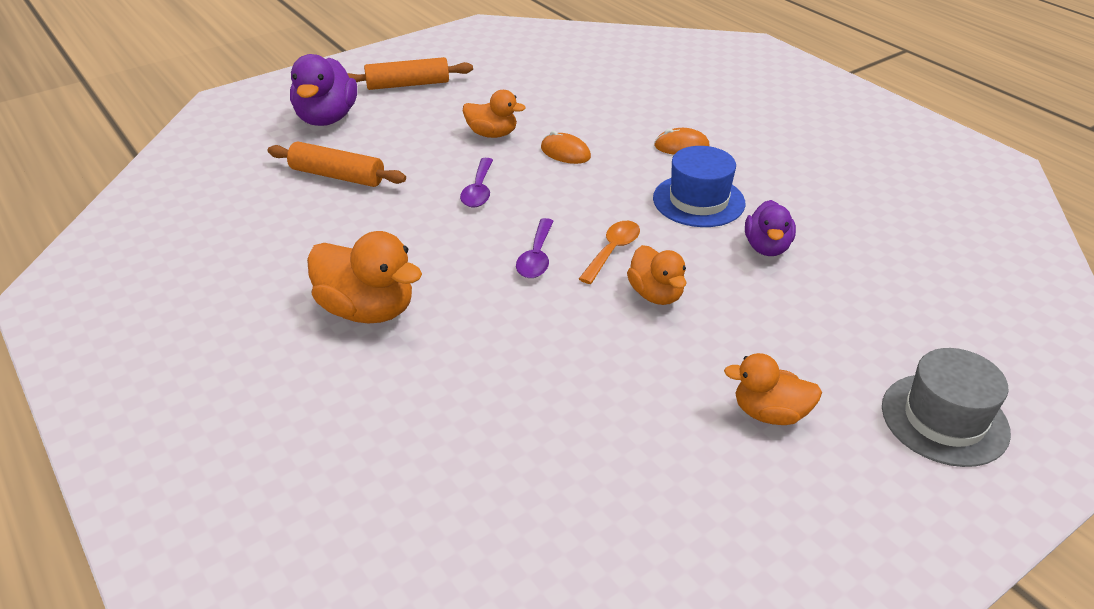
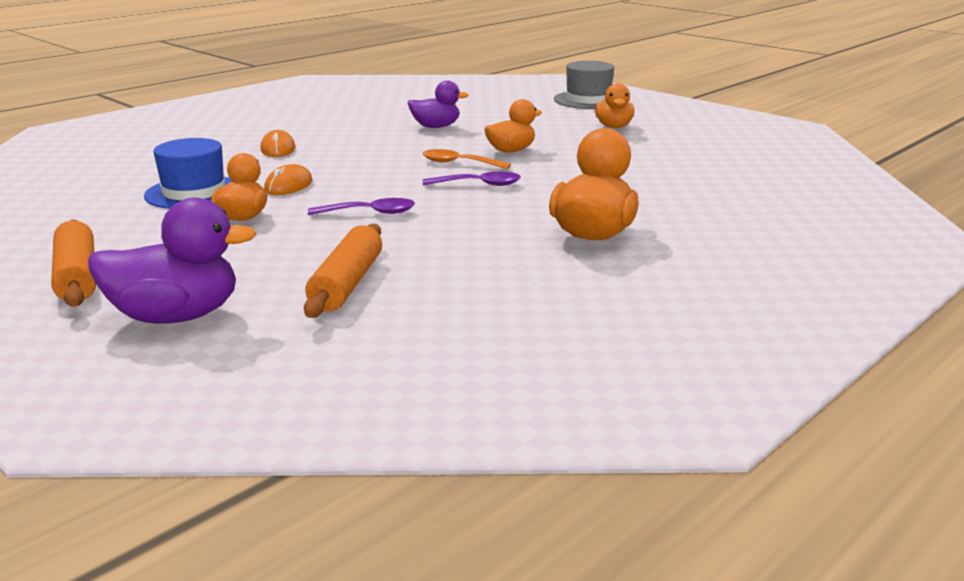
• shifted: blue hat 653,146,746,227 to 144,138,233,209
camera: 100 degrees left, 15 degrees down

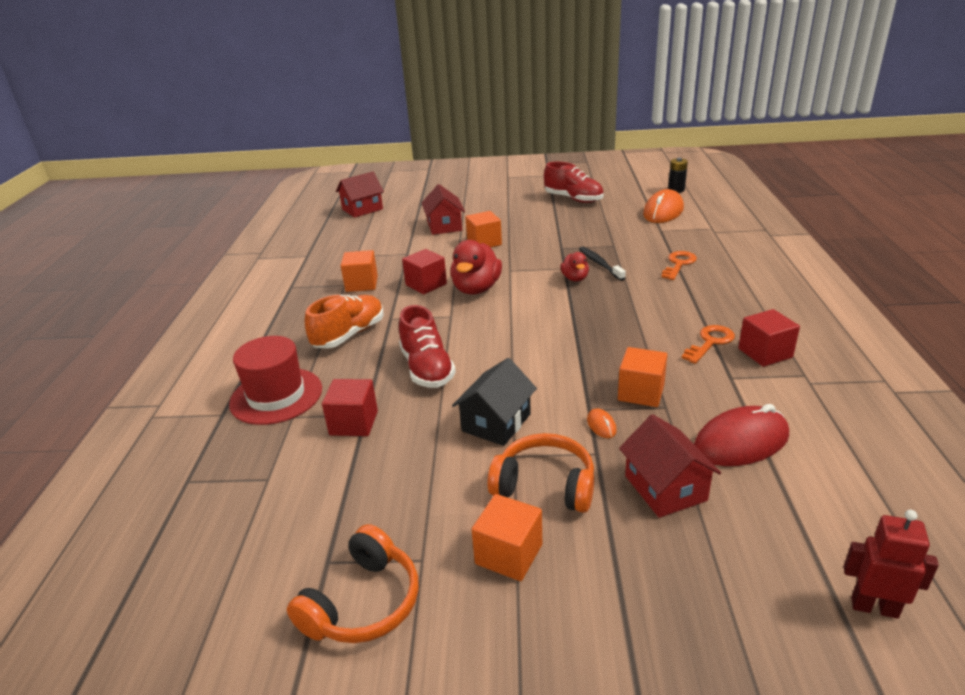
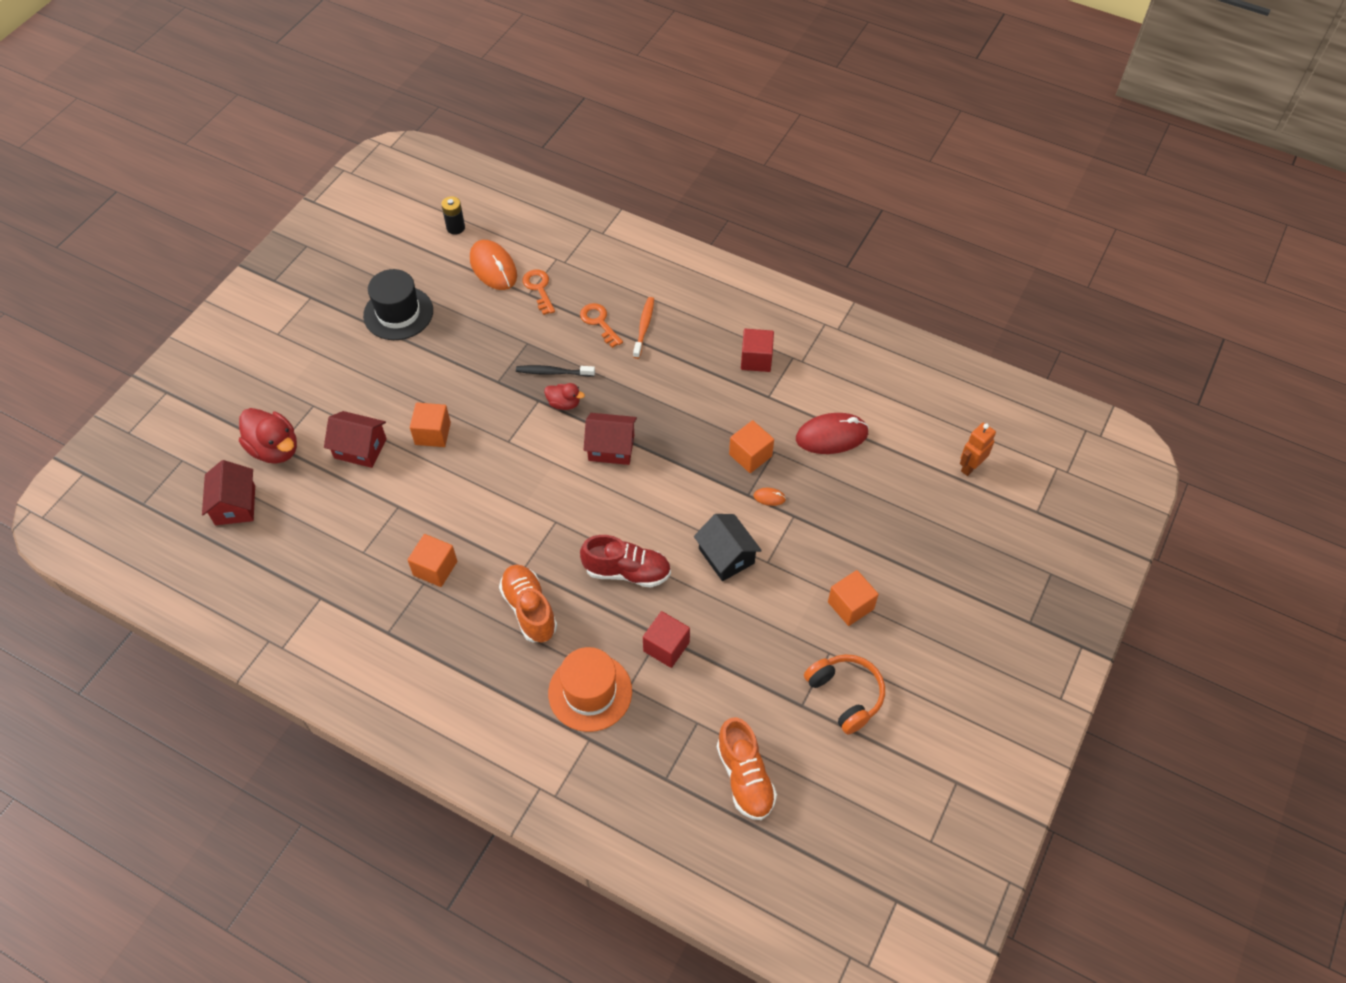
• shifted: crimson toy duck 450,240,502,294 to 239,408,297,464
• swapped: crimson lace-up shoe 544,162,604,203 to ebony hat 363,269,433,340
• shifted: orange-coloured key 682,325,735,364 to 523,269,555,315
• repainted: crimson hat 229,336,322,425 to orange-coloured hat 548,647,632,732
• shifted: crimson house 619,414,721,518 to 584,413,637,465
• new: orange-coloured toothbrush 633,297,654,359
• new: orange-coloured lace-up shoe 717,717,777,820
• rotated: crimson mouse 694,404,789,466 = 796,413,869,454 75 degrees clockwise
• repainted: crimson toy robot 844,510,939,619 to orange-coloured toy robot 960,423,996,476
• gone: crimson solid cube 402,249,447,294
• gone: orange-coloured headphones 487,433,594,513
camera: 65 degrees left, 25 degrees up

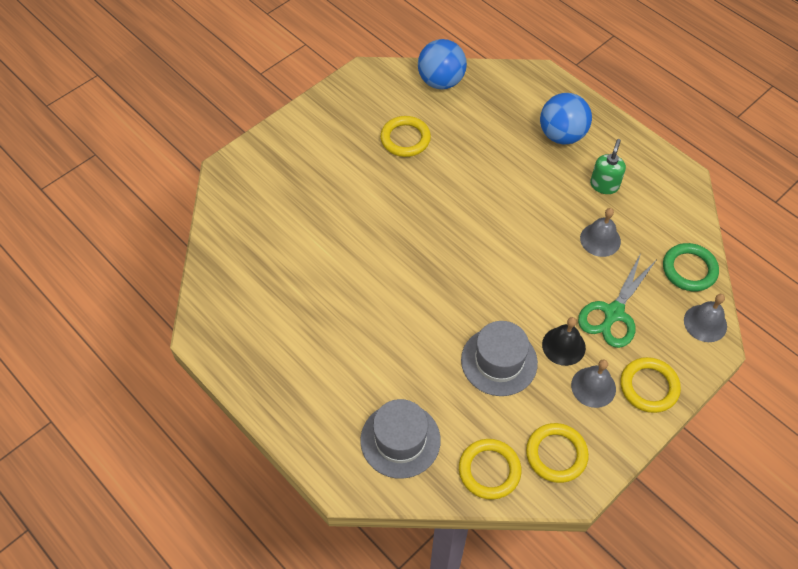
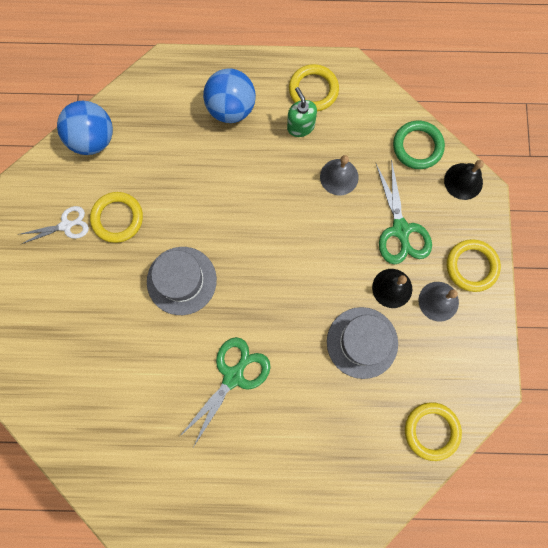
• new: white pair of scissors 21,206,89,244
• shifted: ash-grey hat 360,399,441,479 to 147,247,217,315
• new: emerald pair of scissors 179,337,271,446
• shifted: golden ring 526,423,589,483 to 289,64,339,111
• repainted: ash-grey school bell 684,294,727,342 to ebony school bell 444,160,484,200
camera: 45 degrees left, 20 degrees up

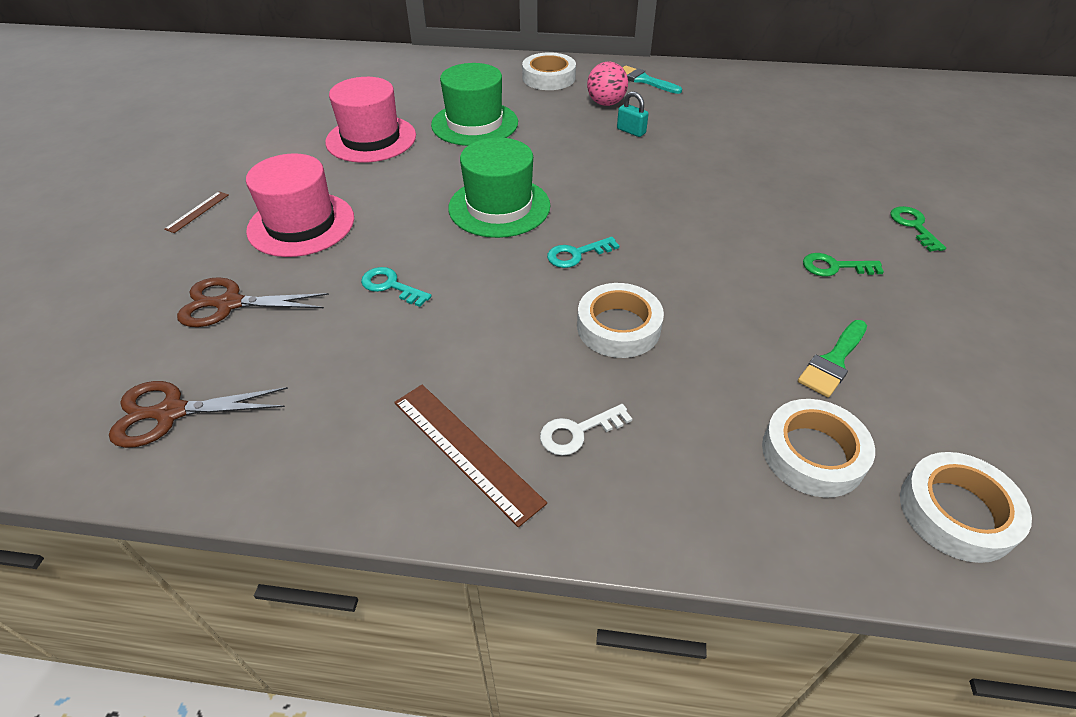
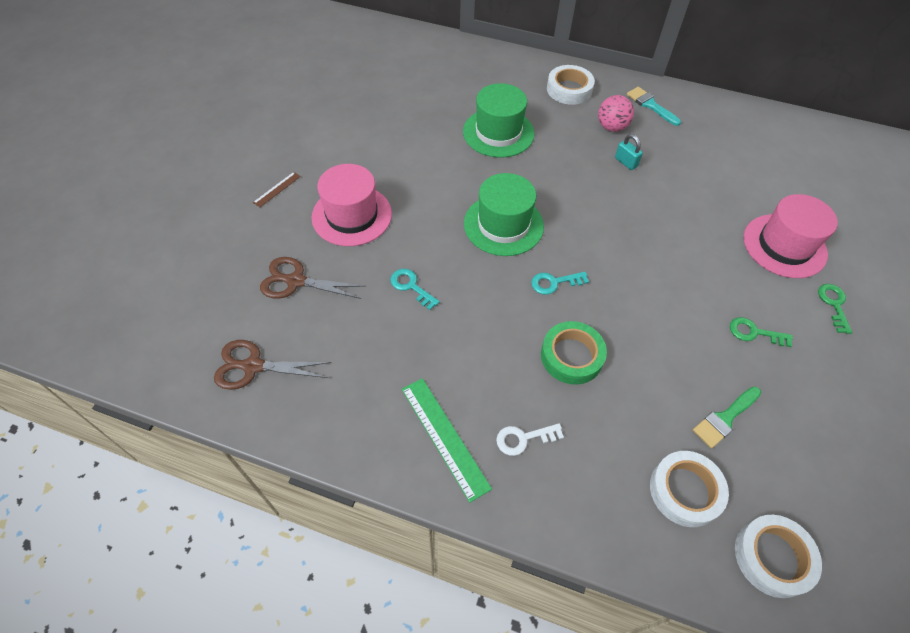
• repainted: dark brown measuring stick 394,385,547,528 to emerald measuring stick 402,378,492,503
• repainted: white roll of tape 577,283,664,358 to emerald roll of tape 541,321,607,385
• shifted: pink hat 325,77,416,163 to 743,194,838,278
camera: 10 degrees right, 10 degrees up

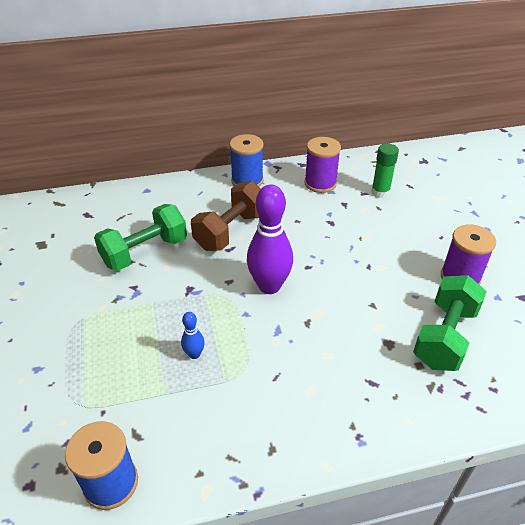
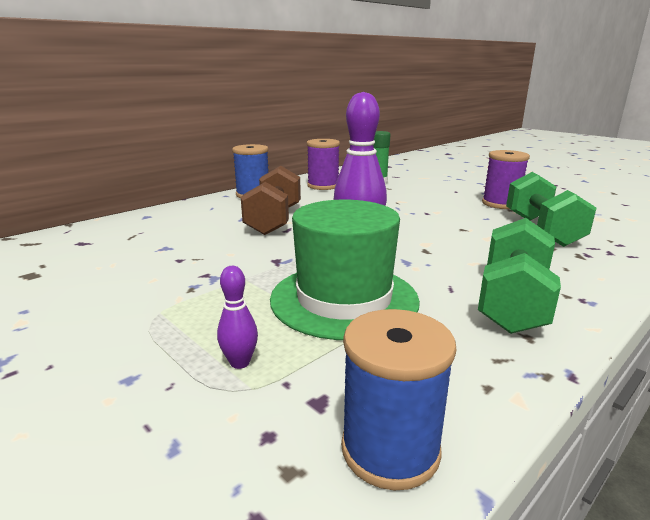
• new: violet tenpin 217,266,258,369
• swapped: blue tenpin 181,312,205,359 to emerald hat 270,200,420,340
• shifted: emerald hand weight 94,204,187,271 to 478,218,561,334
camera: 30 degrees left, 20 degrees down

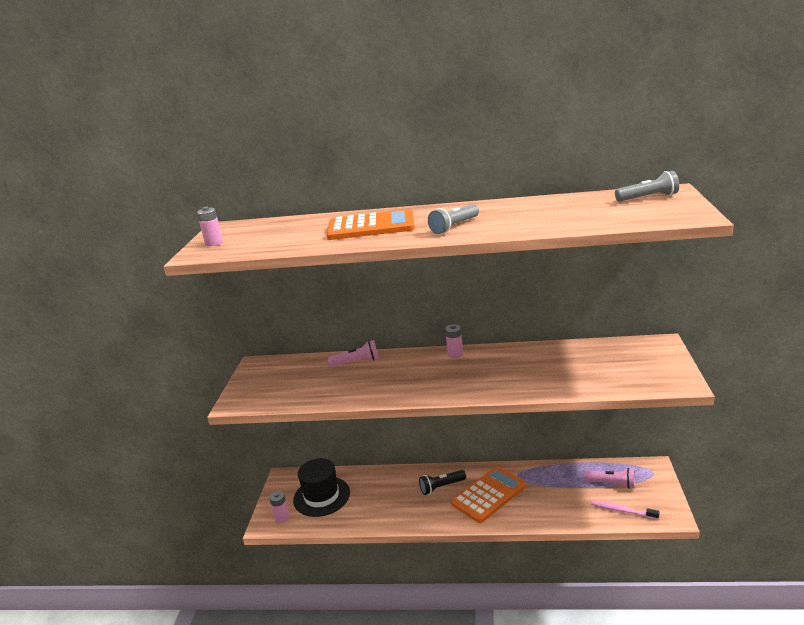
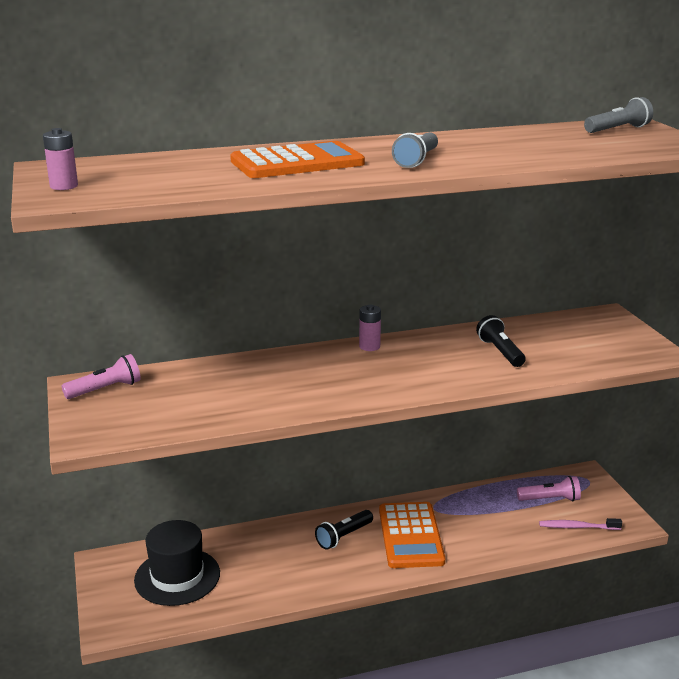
• shifted: pink pocket torch 328,340,379,367 to 62,354,141,399
• rotated: orange-coloured pocket calculator 451,466,526,523 = 379,502,445,568 150 degrees clockwise
• new: ebony pocket torch 476,315,526,367
• gone: pink battery 269,491,290,523
camera: 25 degrees left, 0 degrees up

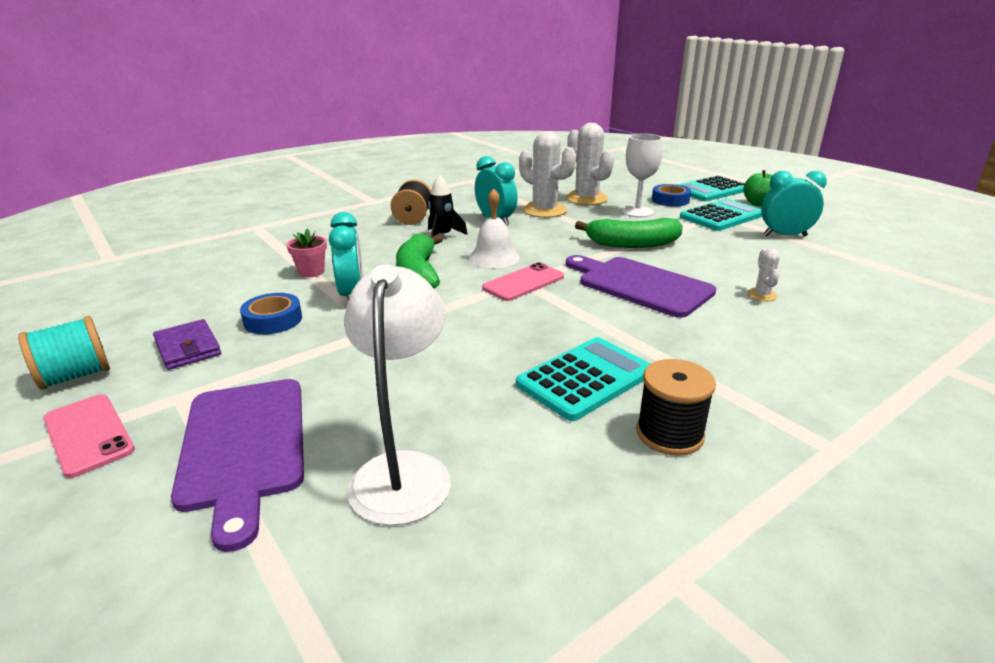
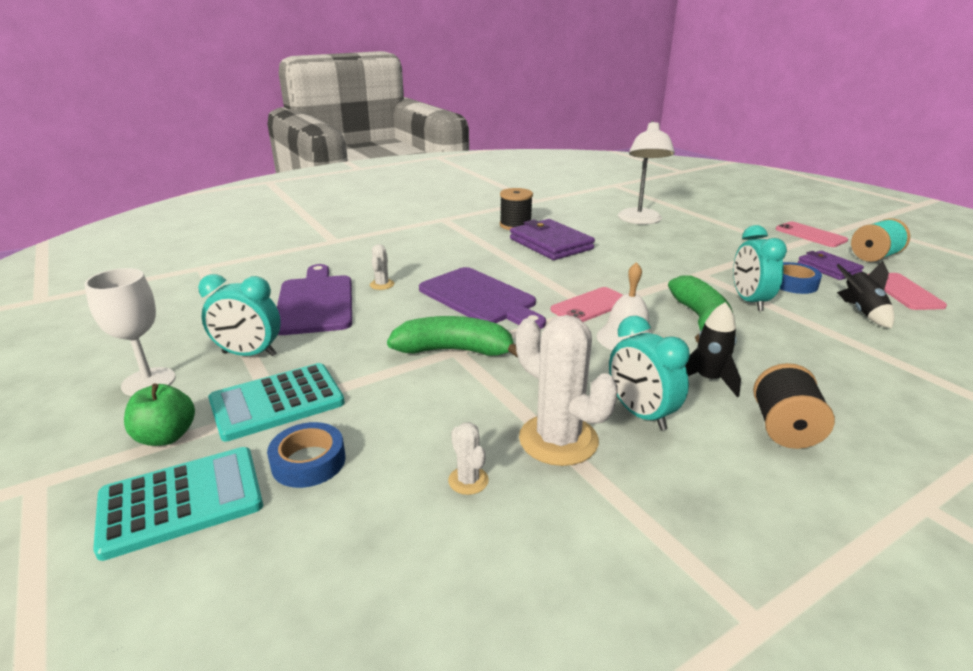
• shifted: white wine glass 622,134,663,218 to 85,268,176,396
• shifted: violet cutting board 171,379,304,552 to 277,264,352,335
• scaled: white prickly plant 566,123,614,205 = 448,422,489,495 x0.47
• swapped: turquoise pocket calculator 516,337,651,421 to violet wallet 510,219,595,260
• new: ebony rocket 836,261,895,328
• new: pink phone 868,273,947,310
• gone: pink flower pot 287,228,327,277
camera: 175 degrees left, 0 degrees up

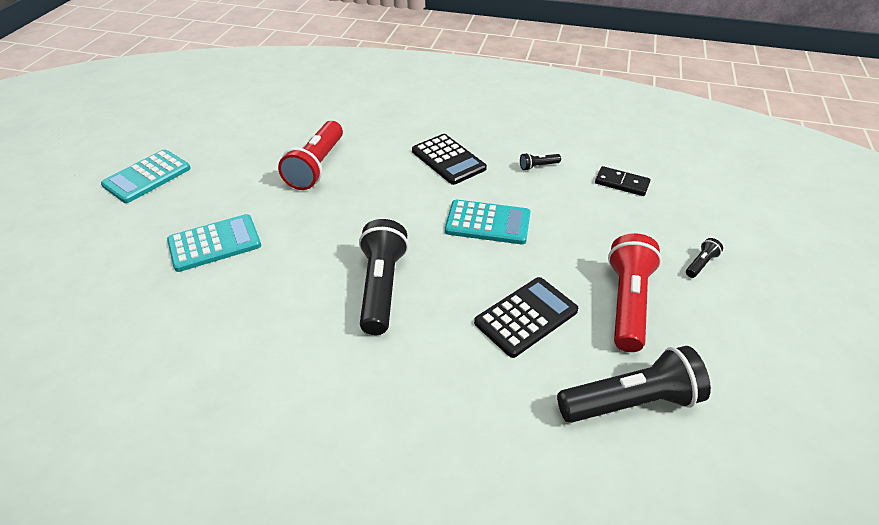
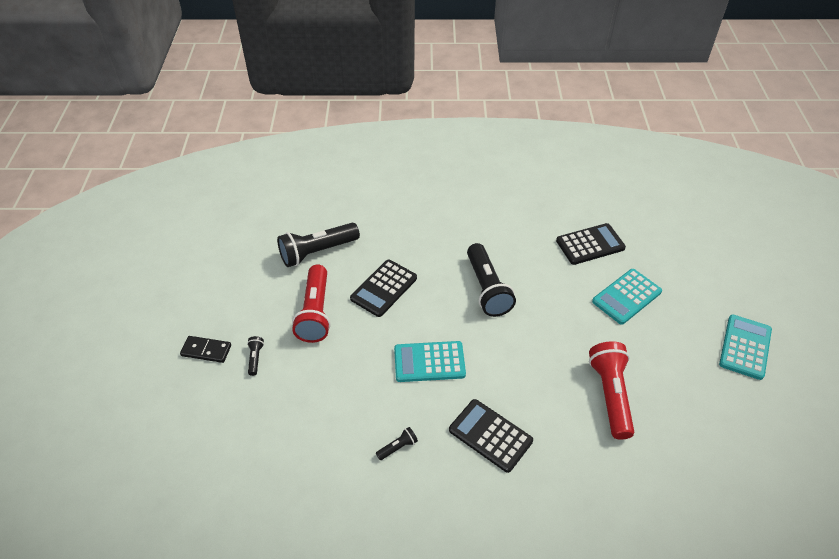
• shifted: ebony domino 595,166,650,196 to 180,336,231,363
• rotated: ebony pocket torch 686,238,723,278 = 247,336,264,376 150 degrees clockwise
• new: ebony pocket calculator 556,223,626,265
camera: 165 degrees right, 5 degrees up

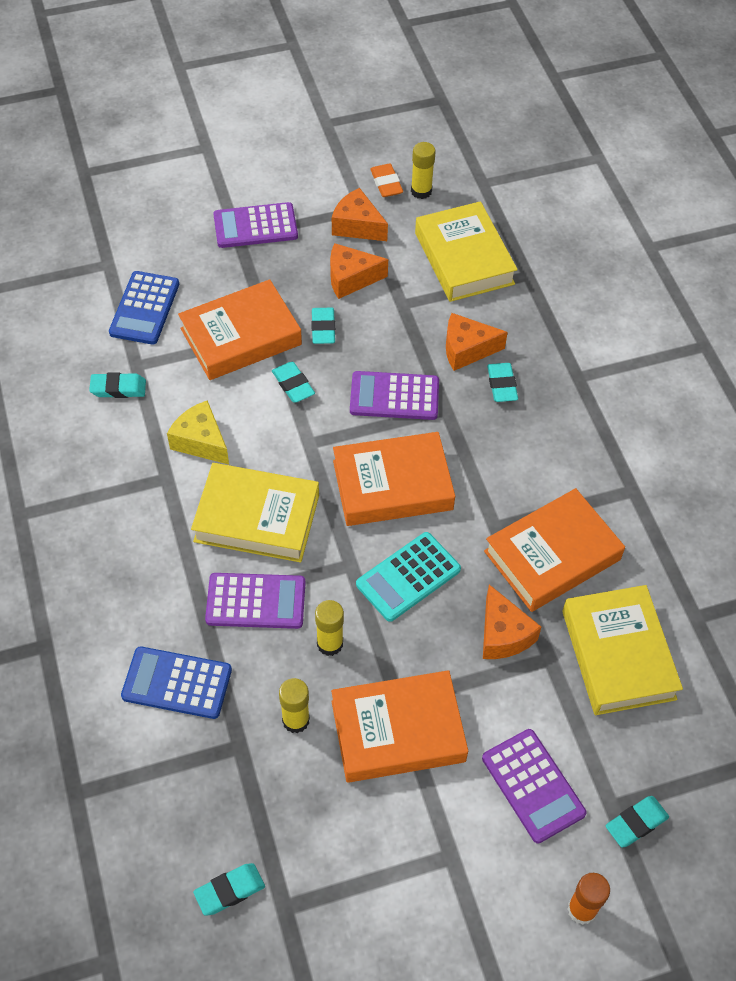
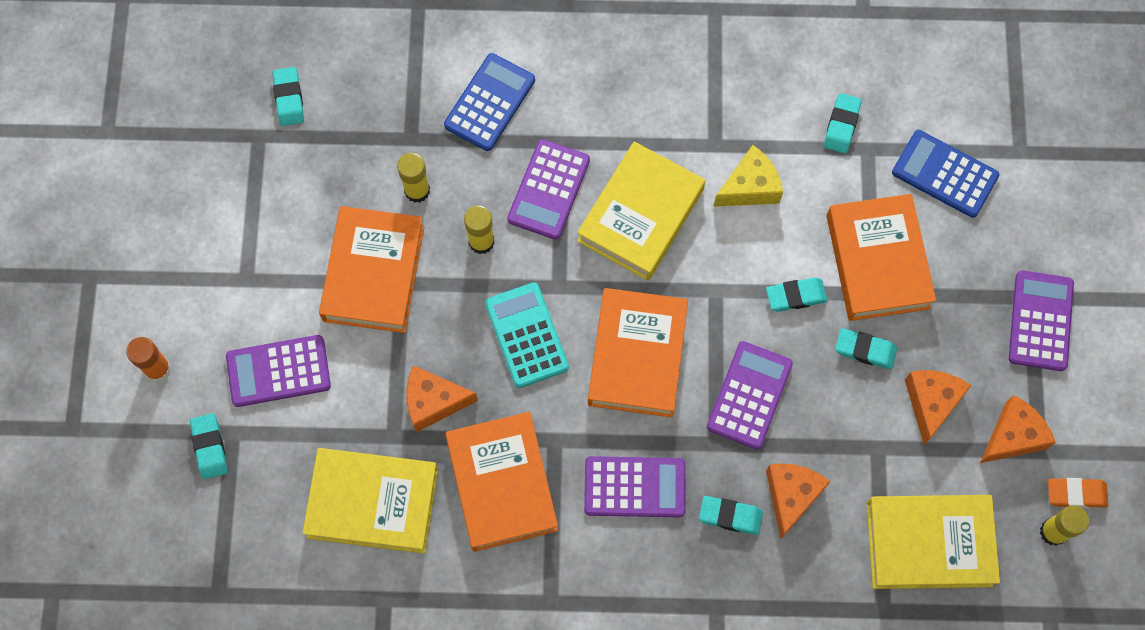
• new: violet pocket calculator 584,456,686,517
camera: 110 degrees right, 15 degrees up

